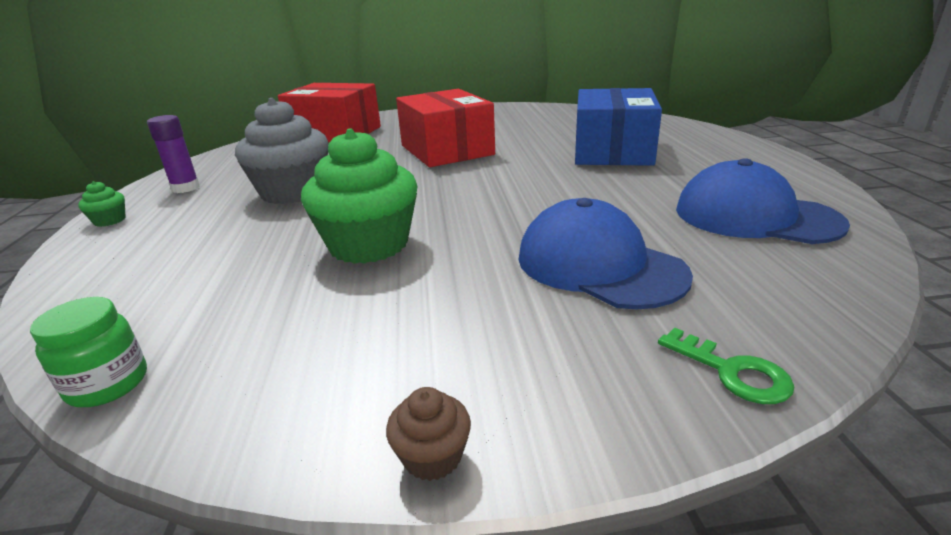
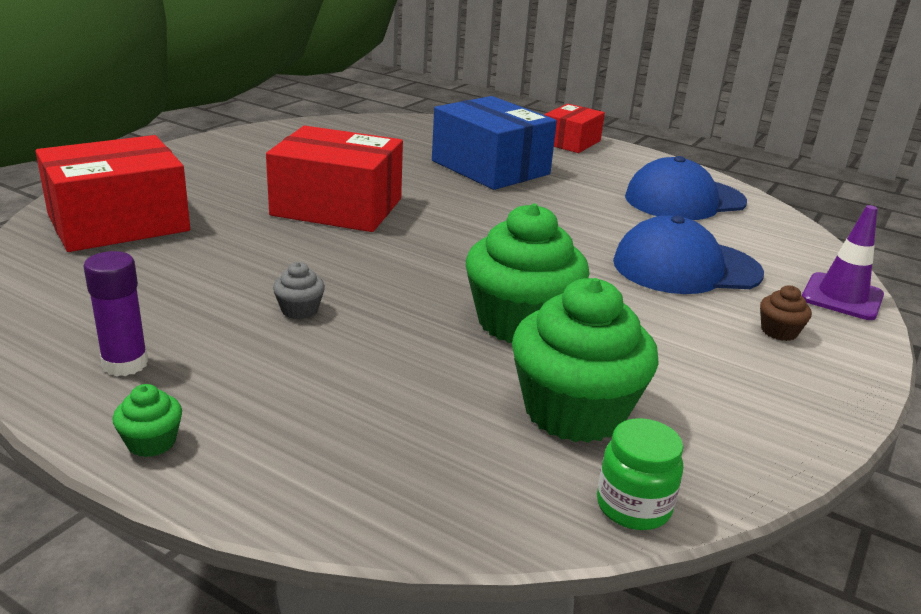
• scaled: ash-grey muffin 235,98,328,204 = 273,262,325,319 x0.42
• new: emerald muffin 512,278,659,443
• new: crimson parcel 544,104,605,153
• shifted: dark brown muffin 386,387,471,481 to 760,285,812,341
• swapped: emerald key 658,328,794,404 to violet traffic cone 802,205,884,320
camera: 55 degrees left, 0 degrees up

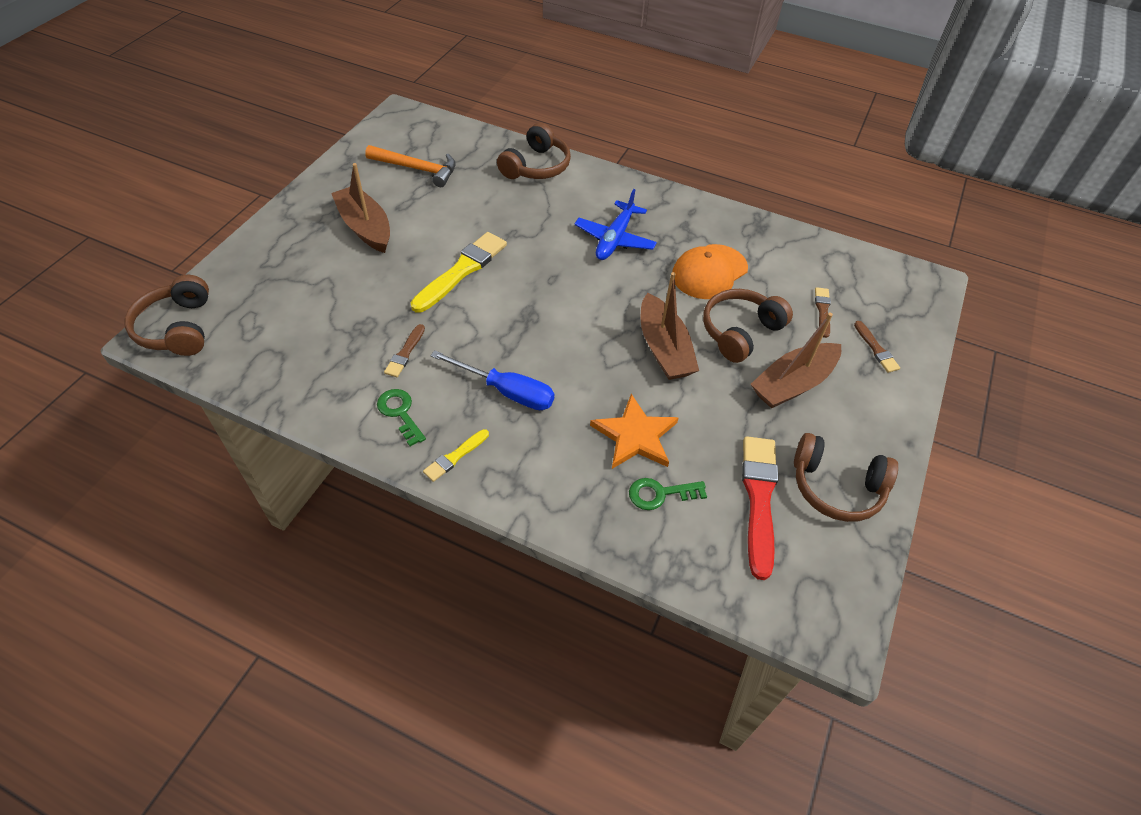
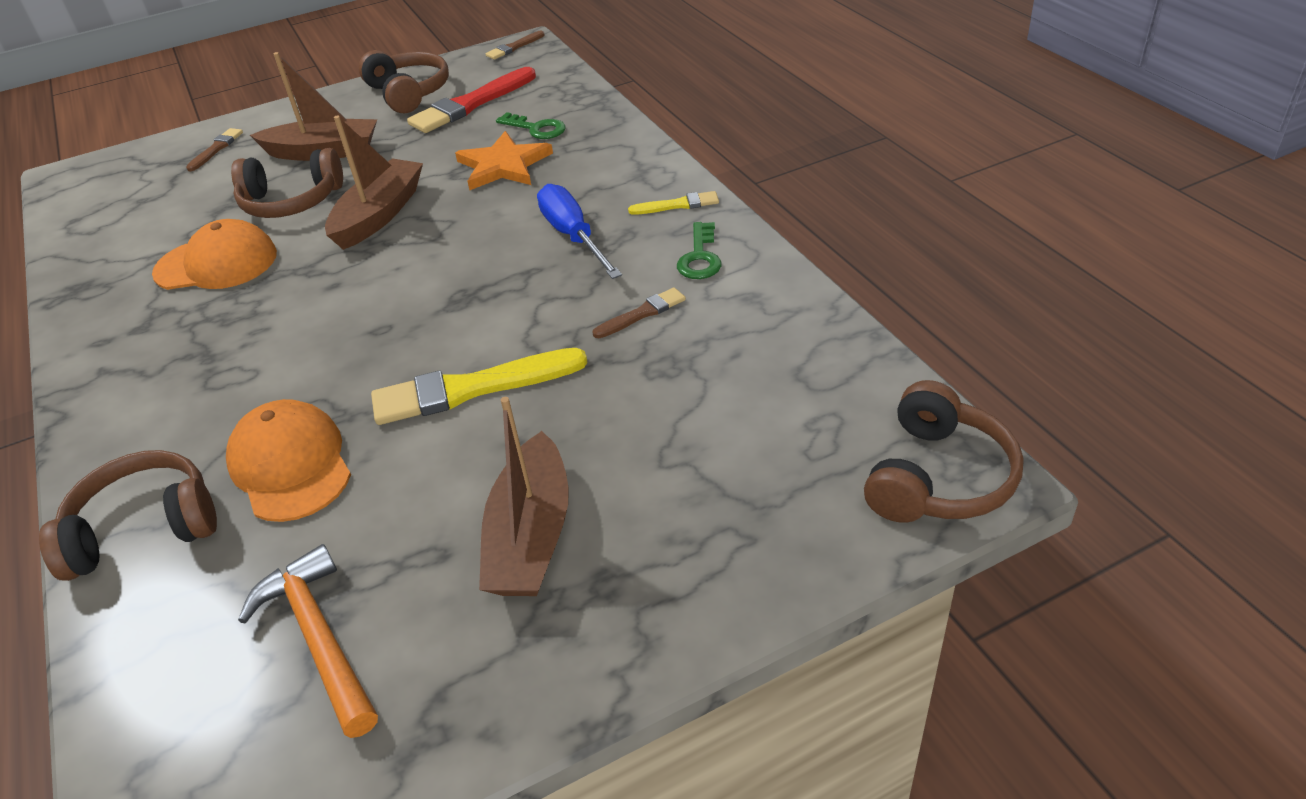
• new: orange-coloured peaked cap 226,399,351,522
• shifted: dark brown paint brush 815,287,831,338 to 486,31,545,59
• gone: blue plane 574,189,657,260
camera: 135 degrees left, 10 degrees down

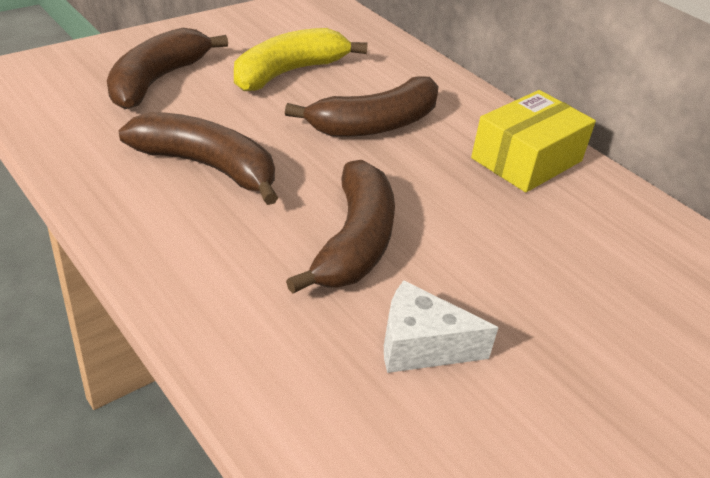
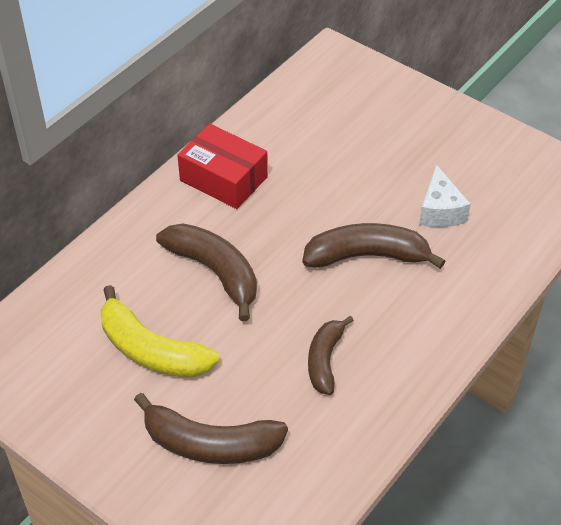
• repainted: golden parcel 471,90,596,192 to crimson parcel 177,124,268,209
• scaled: dark brown banana fruit 119,112,278,205 = 308,316,354,395 x0.64
camera: 100 degrees left, 10 degrees up

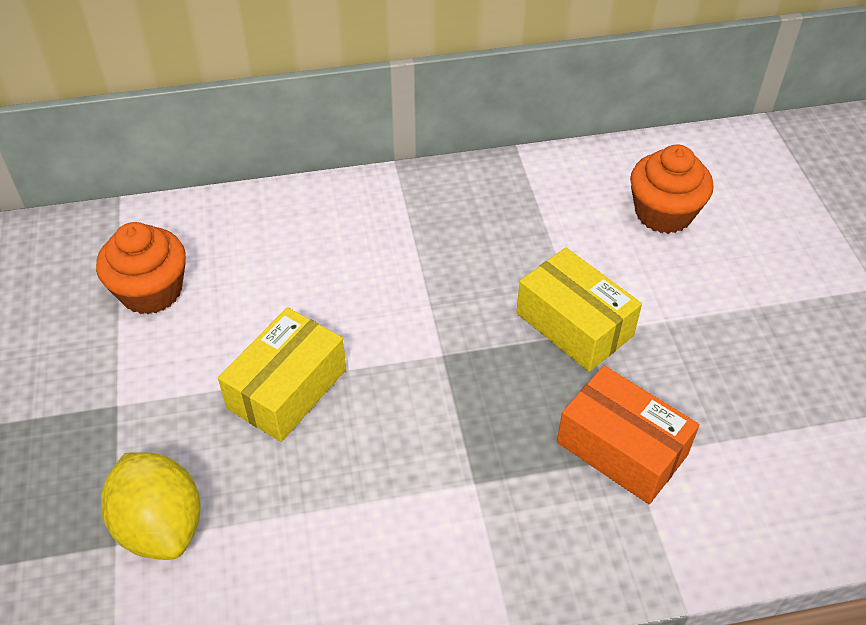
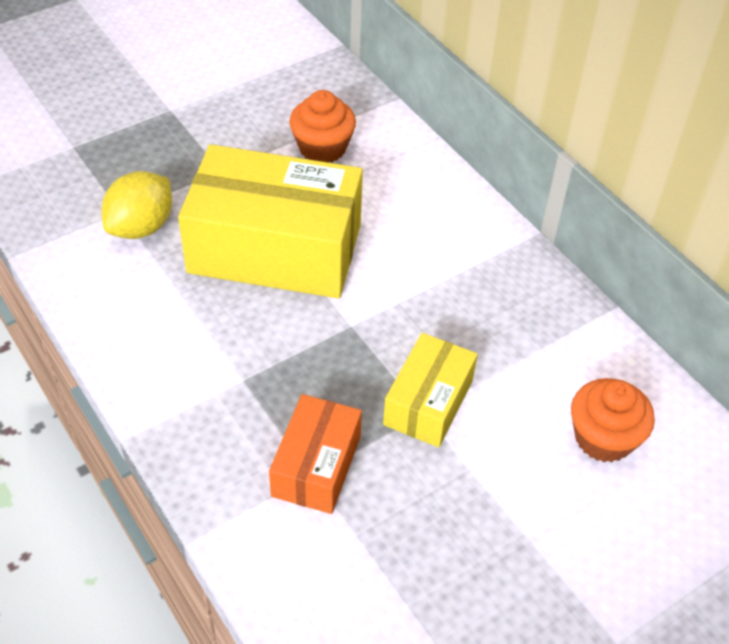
• scaled: golden parcel 218,307,346,442 = 178,144,363,298 x1.91
camera: 65 degrees right, 0 degrees up

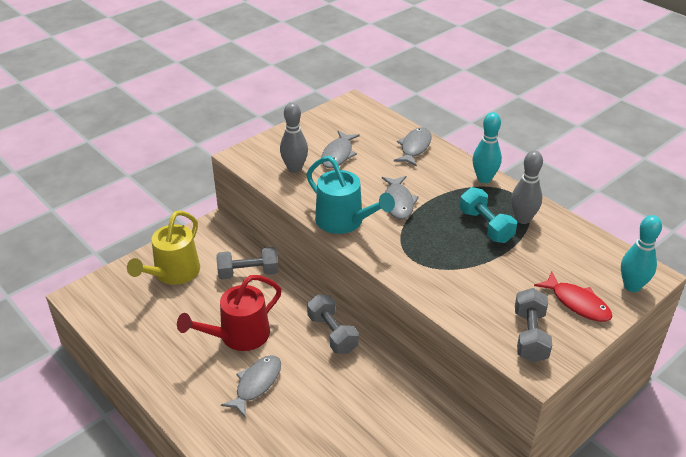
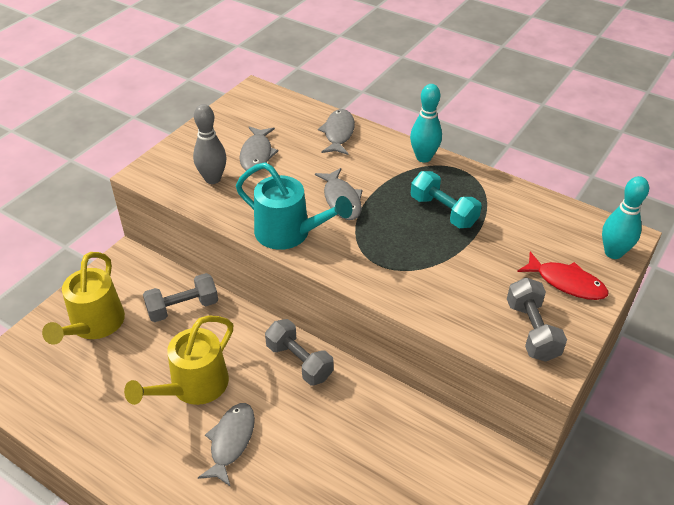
• repainted: crimson watering pot 177,275,282,351 to golden watering pot 124,316,233,405
• gone: ash-grey tenpin 511,151,543,224
camera: 15 degrees left, 5 degrees up

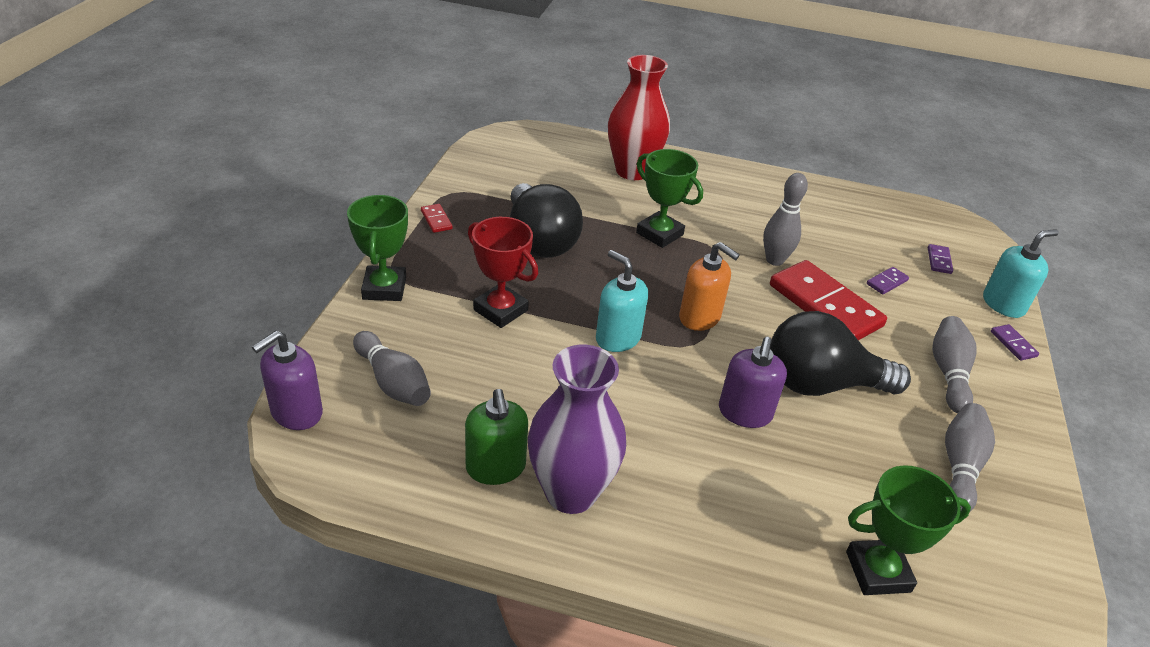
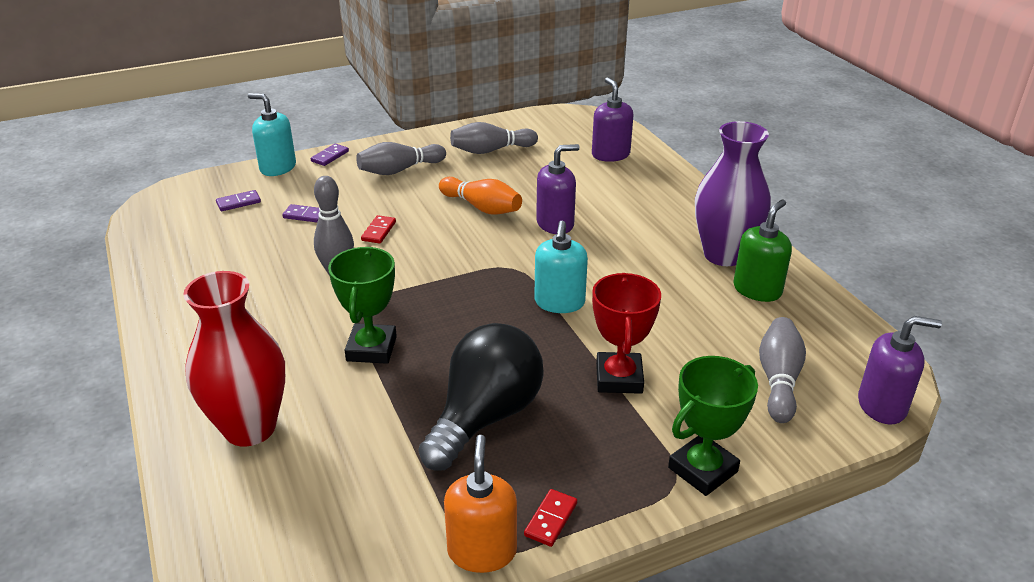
• scaled: crimson domino 770,260,887,340 = 361,215,396,243 x0.41
• swapped: ebony bulb 770,311,911,396 to orange-coloured tenpin 439,177,522,215
• shifted: orange-coloured soap pump 679,242,740,331 to 444,435,517,573
• swapped: emerald trophy 846,465,971,595 to violet soap pump 592,77,633,162
camera: 125 degrees left, 5 degrees down

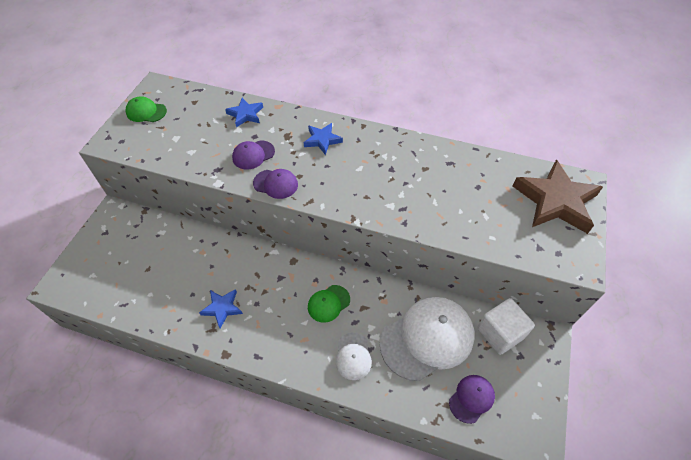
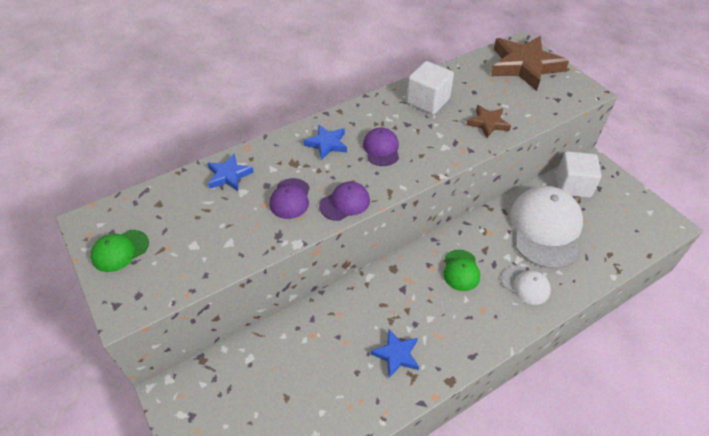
• shifted: violet peaked cap 449,375,495,424 to 363,127,399,166
• new: white solid cube 406,61,454,114
• new: dark brown star 466,105,511,138
camera: 50 degrees left, 5 degrees down

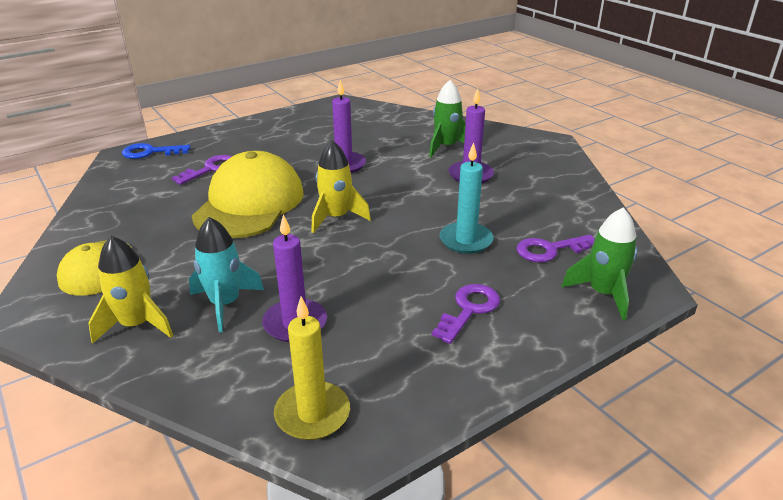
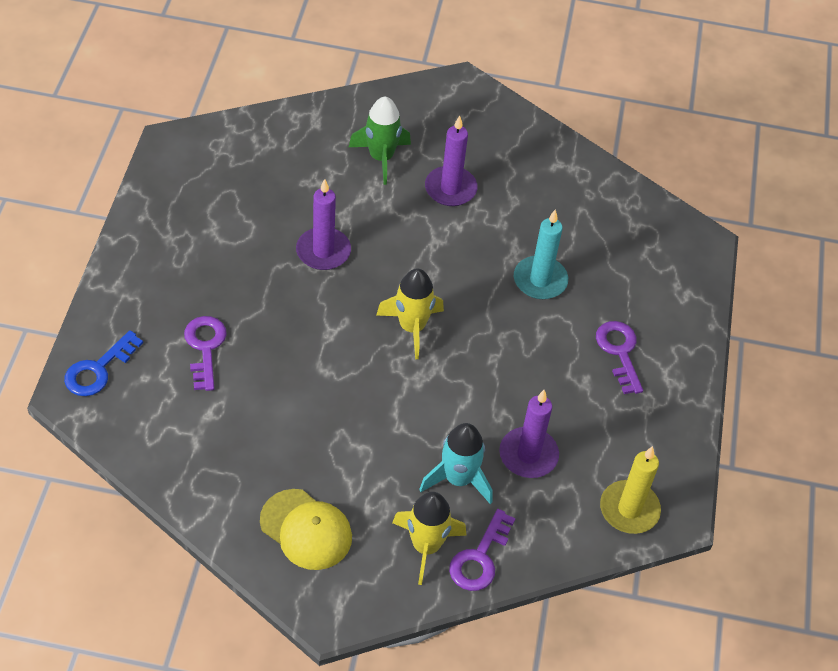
• shifted: violet key 517,235,595,262 to 449,509,516,591
• gone: golden peaked cap 192,151,304,238
• gone: emerald rocket 561,207,638,320
camera: 50 degrees left, 20 degrees up

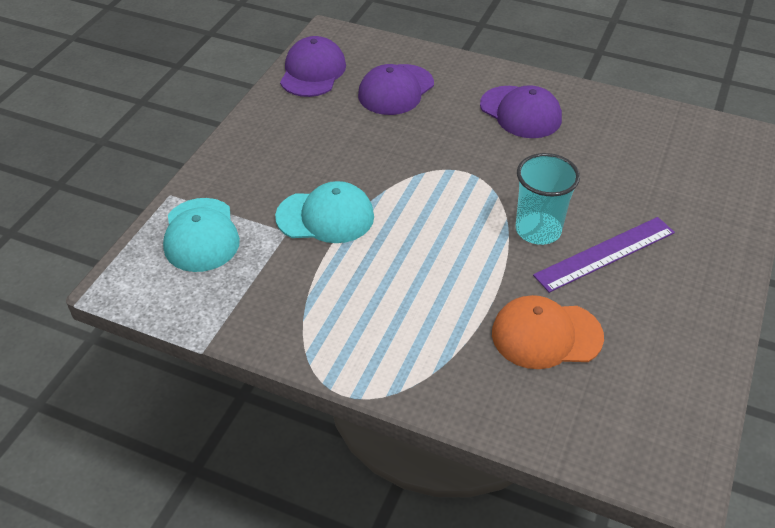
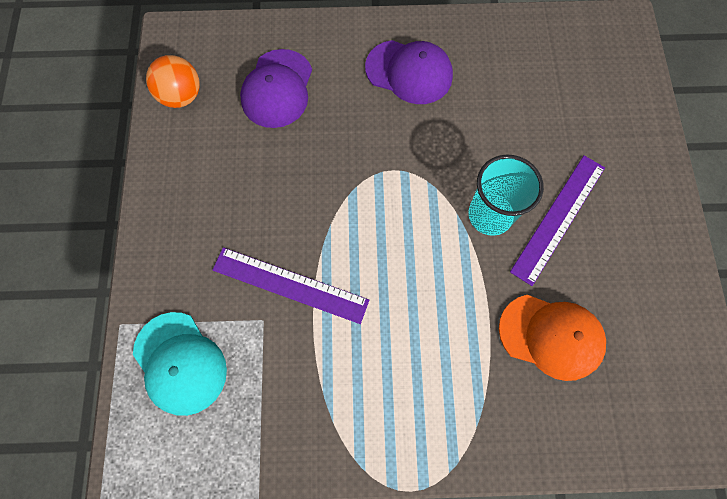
• swapped: violet peaked cap 280,36,346,97 to orange-coloured ball 146,55,200,108
• swapped: turquoise peaked cap 275,181,374,243 to violet measuring stick 212,247,369,324
• rotated: orange-coloured peaked cap 492,295,604,369 = 499,295,606,381 135 degrees counterclockwise
camera: 25 degrees left, 25 degrees up

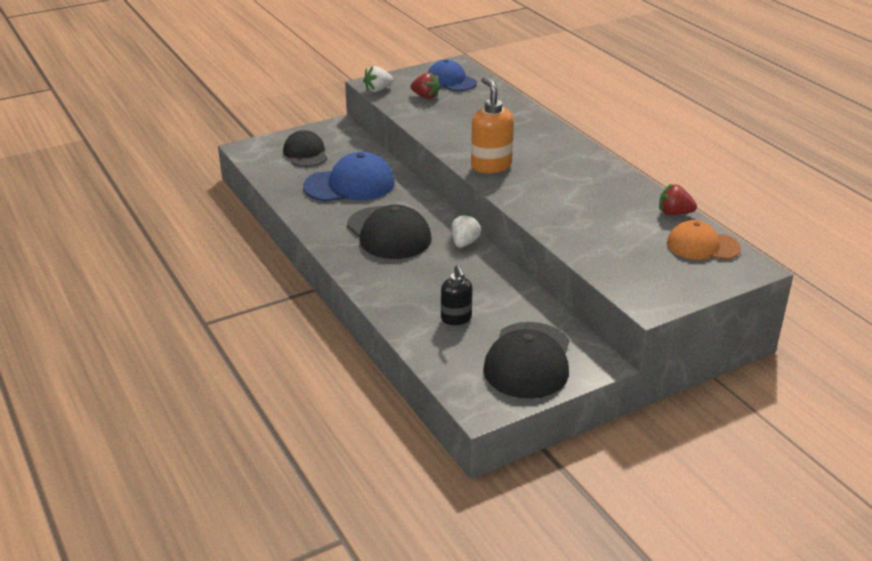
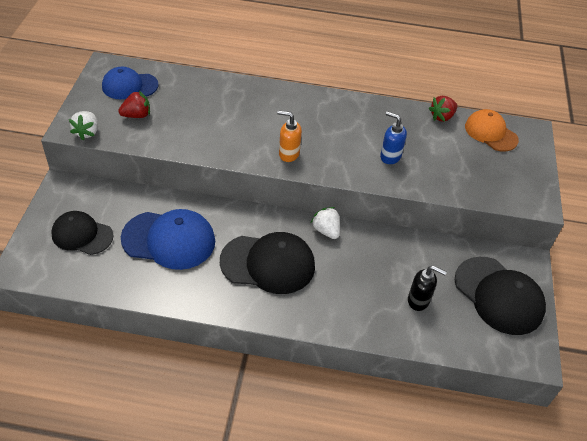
• rotated: blue peaked cap 303,152,395,202 = 121,209,215,270 75 degrees clockwise
• scaled: orange-coloured soap pump 471,77,514,173 = 277,110,302,162 x0.65
• new: blue soap pump 380,111,407,164
• rotated: orange-coloured peaked cap 667,220,741,260 = 465,109,519,152 90 degrees clockwise
camera: 55 degrees left, 15 degrees up

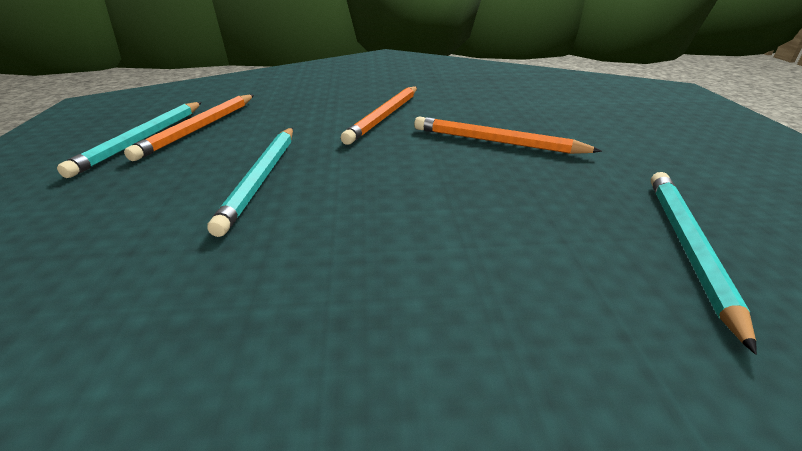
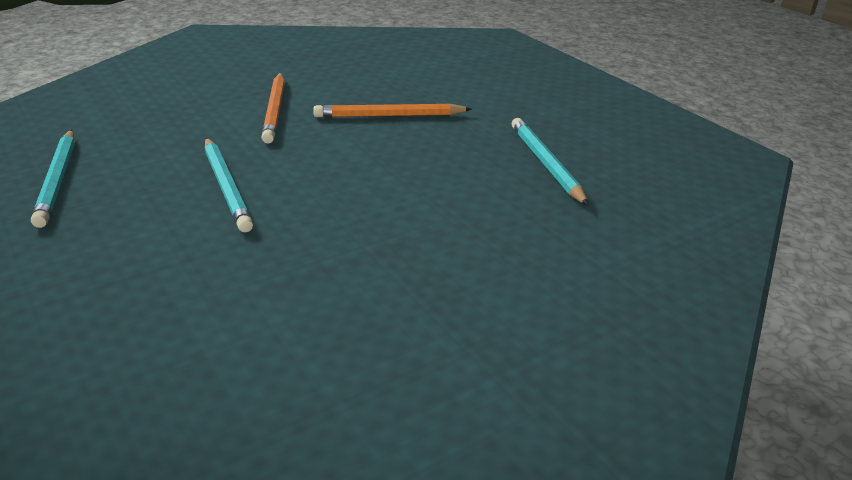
• gone: orange-coloured wooden pencil 124,94,254,161
camera: 30 degrees left, 0 degrees up

